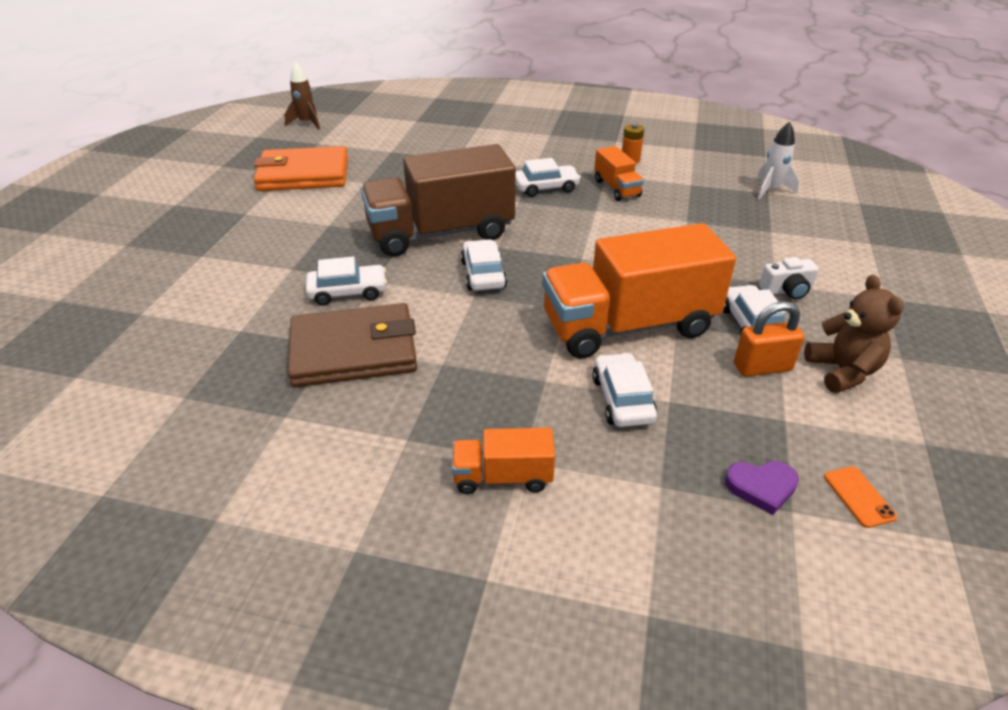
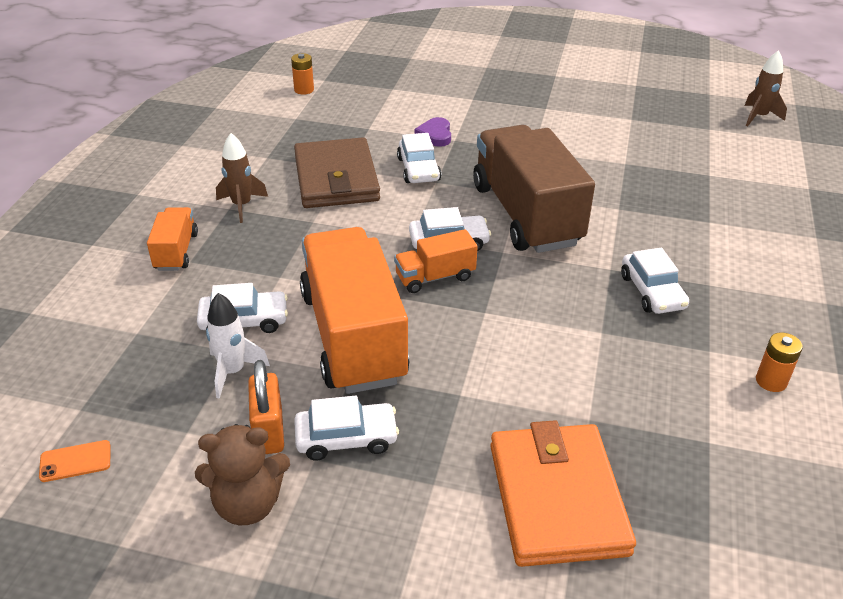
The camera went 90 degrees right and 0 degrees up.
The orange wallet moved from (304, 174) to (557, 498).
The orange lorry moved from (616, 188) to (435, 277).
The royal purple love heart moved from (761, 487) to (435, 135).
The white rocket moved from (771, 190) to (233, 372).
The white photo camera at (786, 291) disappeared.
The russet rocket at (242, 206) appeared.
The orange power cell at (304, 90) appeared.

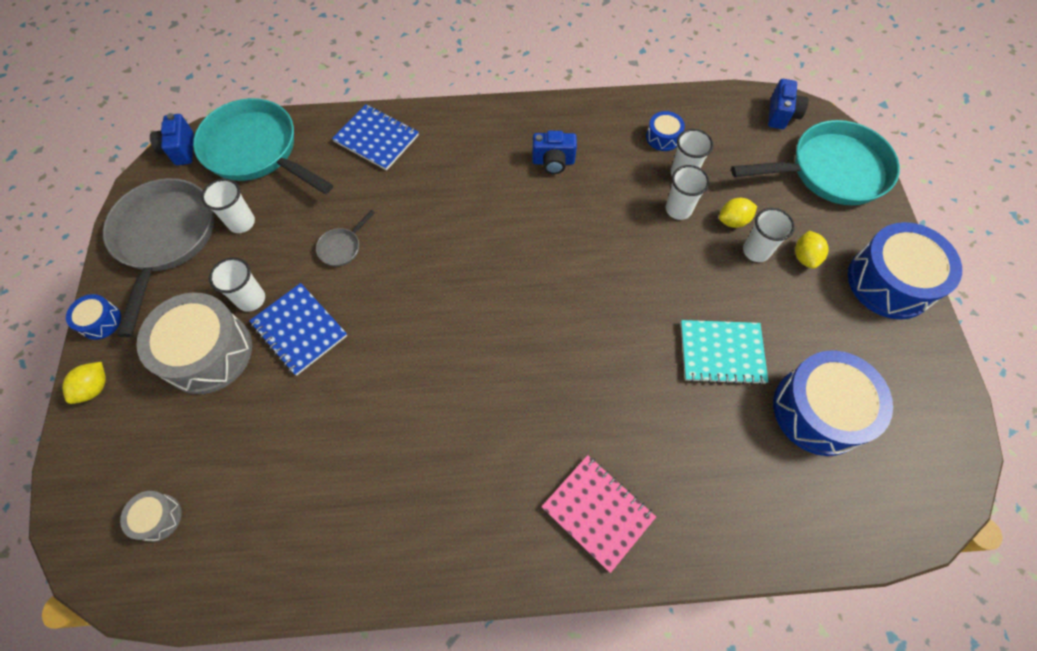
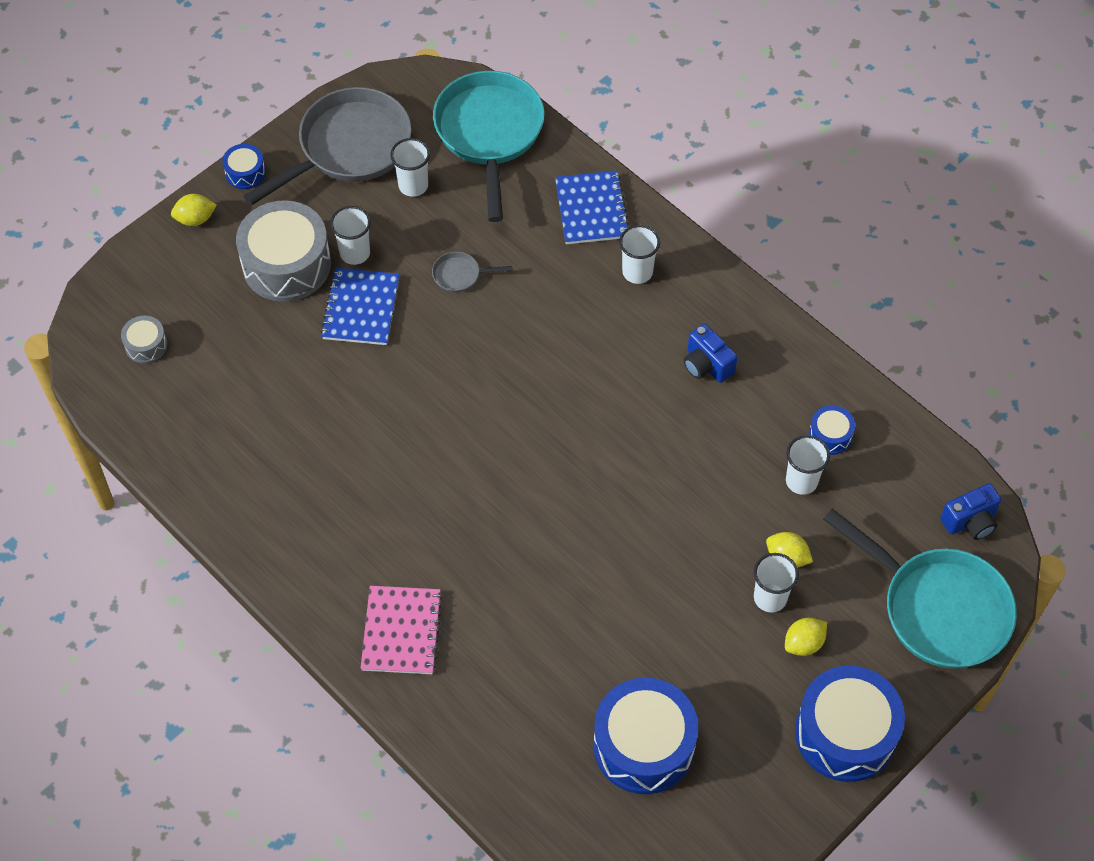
The camera went 50 degrees right and 5 degrees down.
The blue photo camera at (180, 150) disappeared.
The white beaker moved from (678, 209) to (637, 272).
The aqua notebook at (721, 353) disappeared.

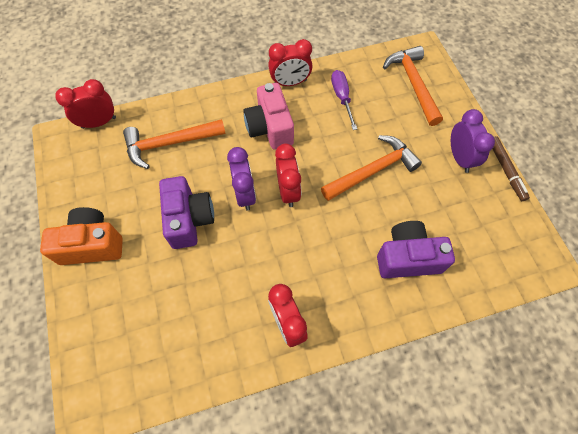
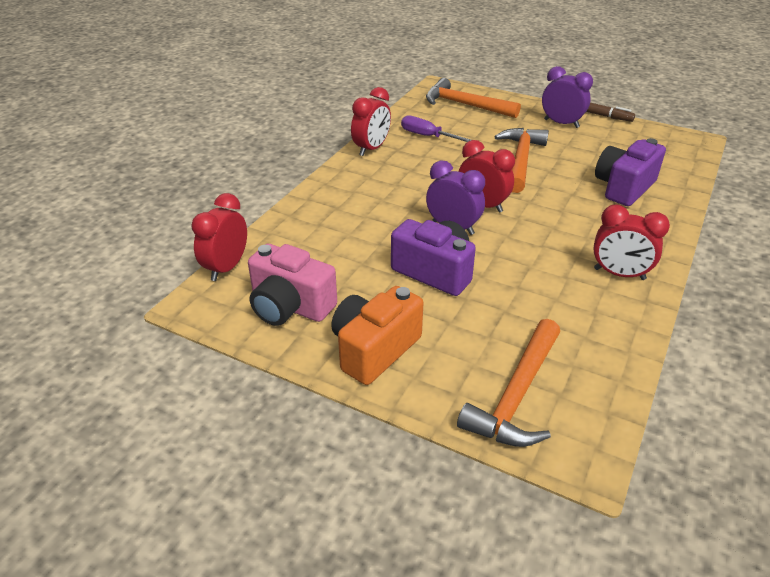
The camera went 45 degrees left and 25 degrees down.
The orange claw hammer moved from (170, 143) to (517, 395).
The pink photo camera moved from (270, 128) to (290, 306).

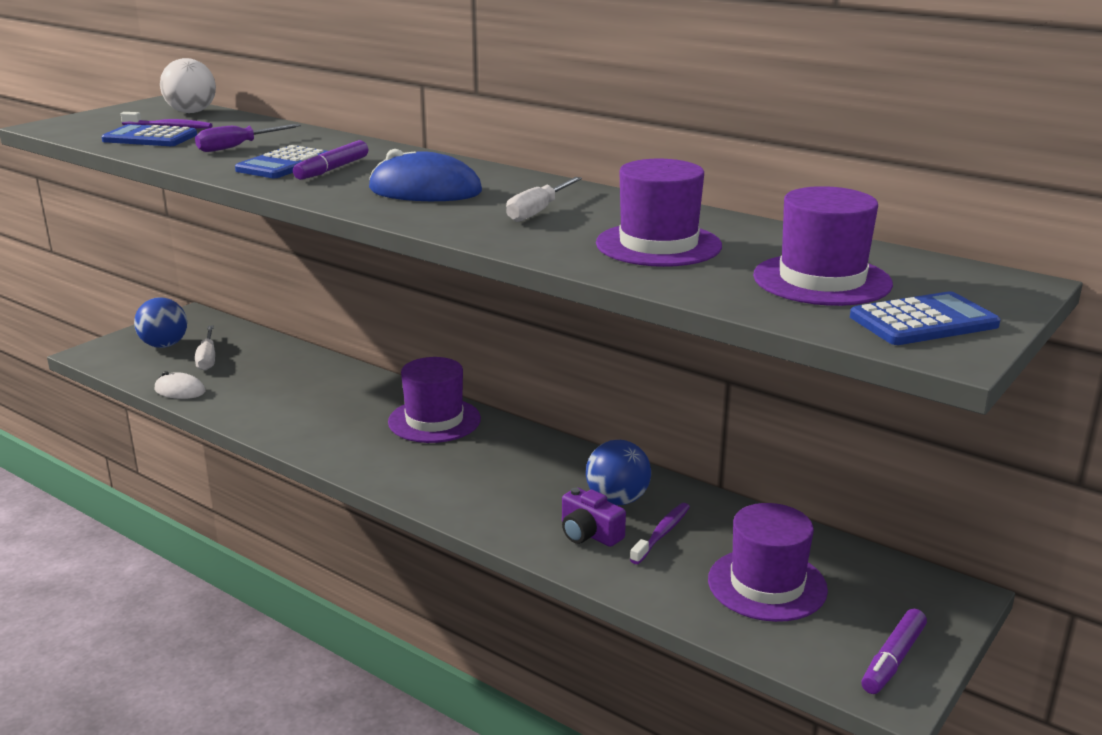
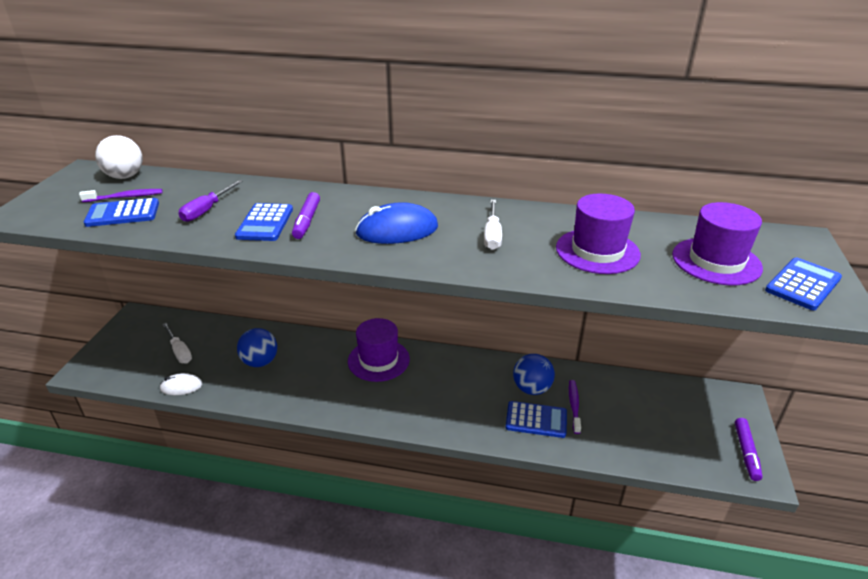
The camera went 25 degrees left and 10 degrees up.
The blue ball moved from (164, 345) to (260, 362).
The royal purple photo camera at (589, 533) was replaced by the blue adding machine at (536, 420).
The royal purple top hat at (767, 584) disappeared.

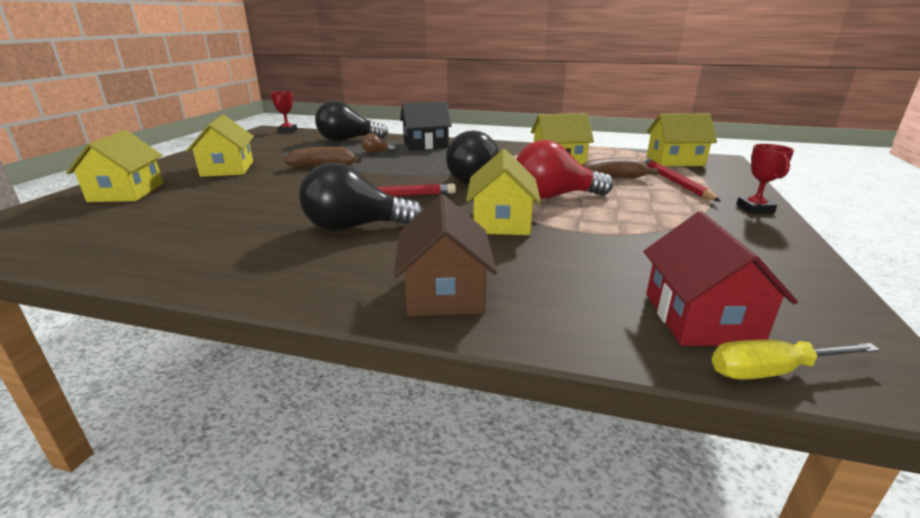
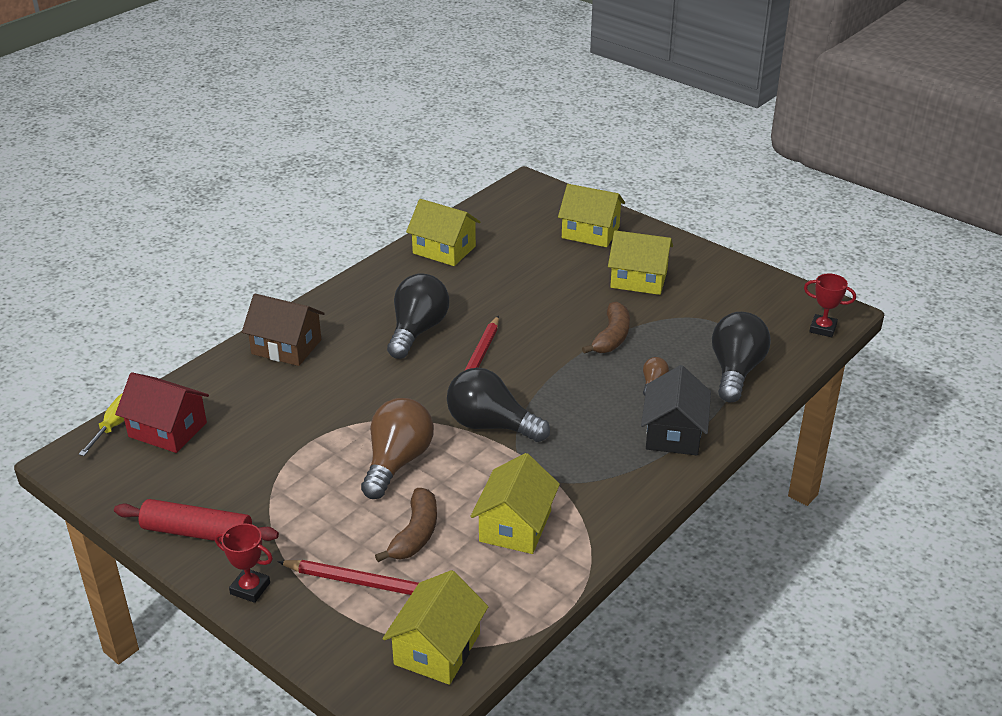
The camera went 115 degrees right and 10 degrees up.
The yellow house moved from (501, 222) to (444, 250).
The scarlet bulb at (554, 196) became the russet bulb at (397, 462).
The scarlet pastry roller at (197, 533) appeared.

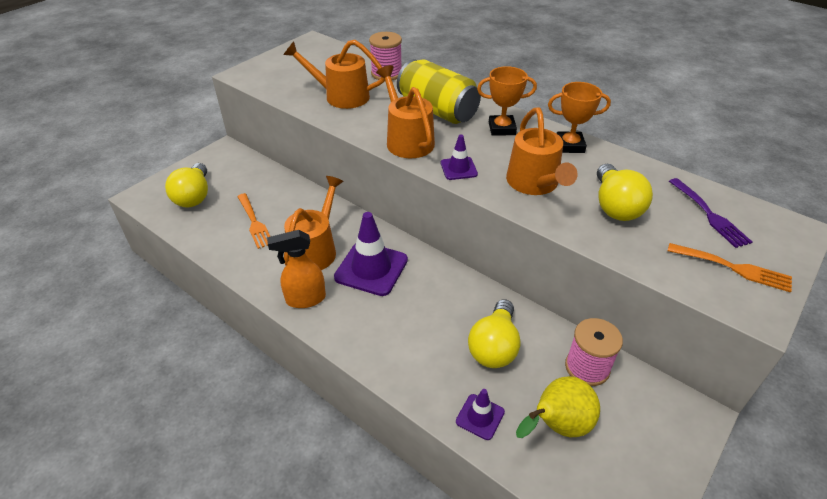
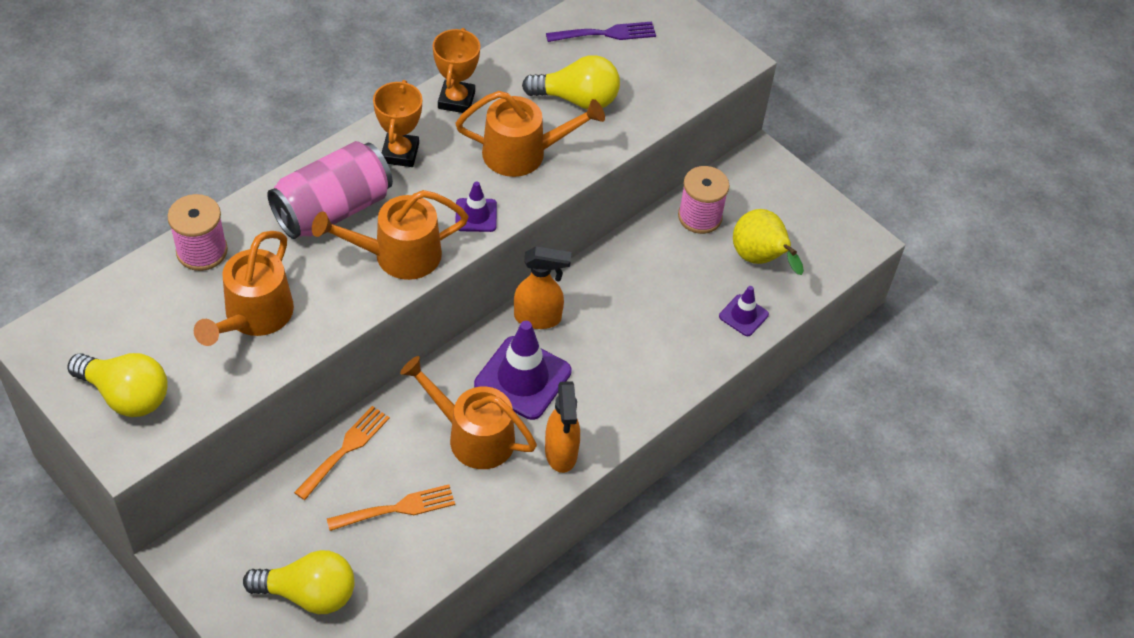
The camera went 85 degrees left and 10 degrees up.
The yellow soda can at (437, 110) became the pink soda can at (333, 209).
The yellow bulb moved from (494, 347) to (126, 395).
The orange fork moved from (734, 268) to (345, 449).
The orange spray bottle at (538, 318) appeared.

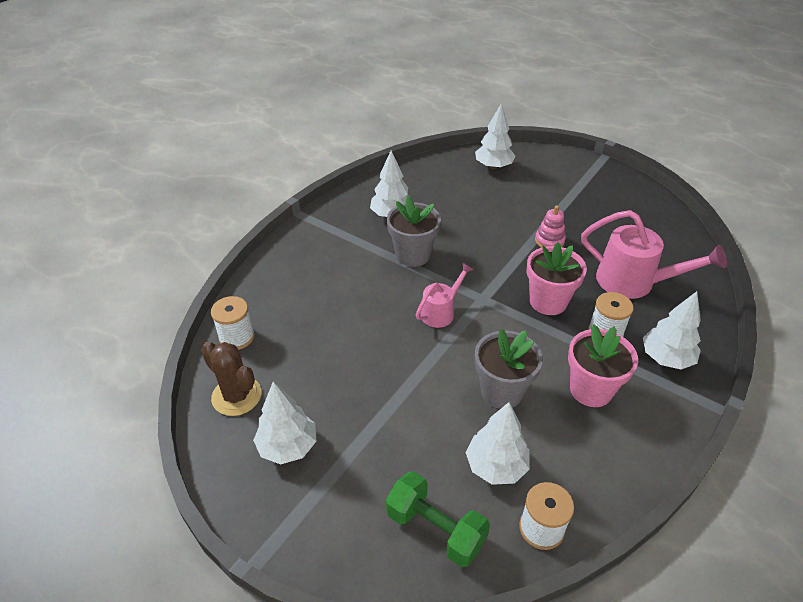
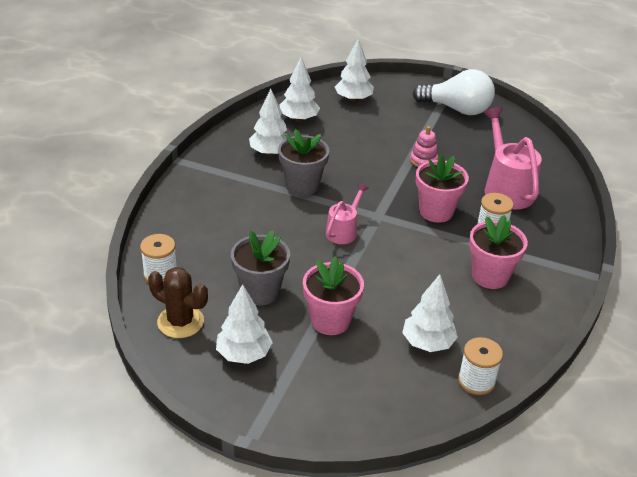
The camera went 15 degrees left and 5 degrees down.
The leaf-green free weight at (435, 529) disappeared.
The ash-grey flower pot moved from (501, 391) to (260, 292).
The pink watering pot at (634, 282) turned 120 degrees counterclockwise.
The white fir tree moved from (666, 358) to (299, 119).
The pink flower pot at (330, 321) appeared.
The white bulb at (457, 109) appeared.

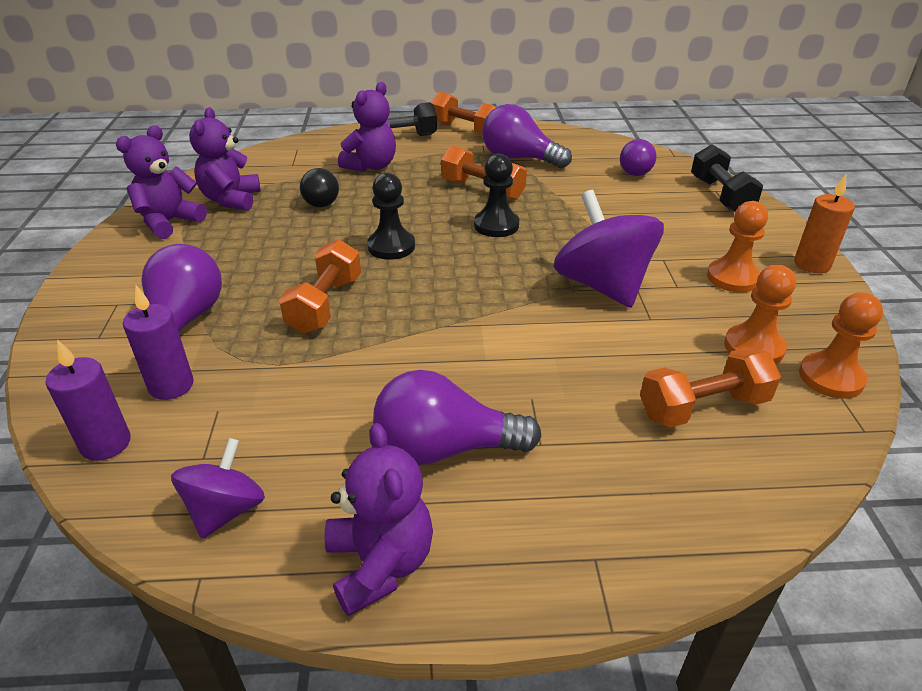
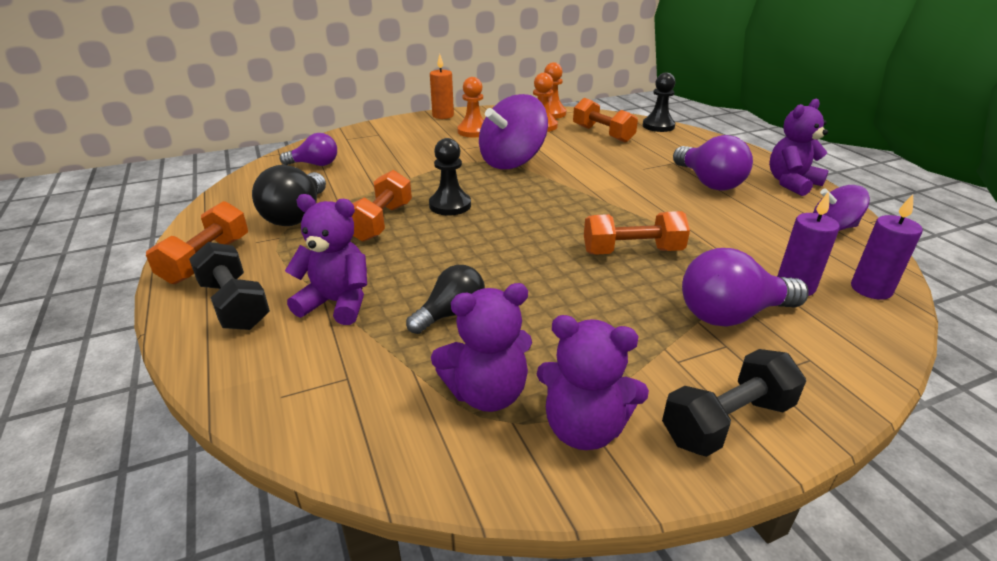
The camera went 110 degrees left and 5 degrees down.
The jet-black pawn moved from (391, 246) to (658, 126).
The royal purple bulb at (519, 159) became the jet-black bulb at (297, 215).
The jet-black free weight moved from (720, 196) to (727, 421).

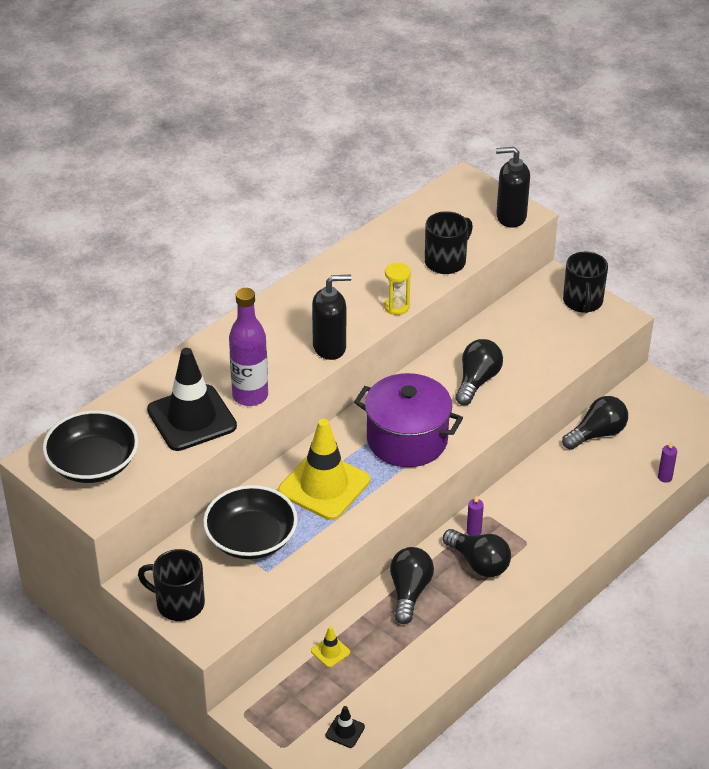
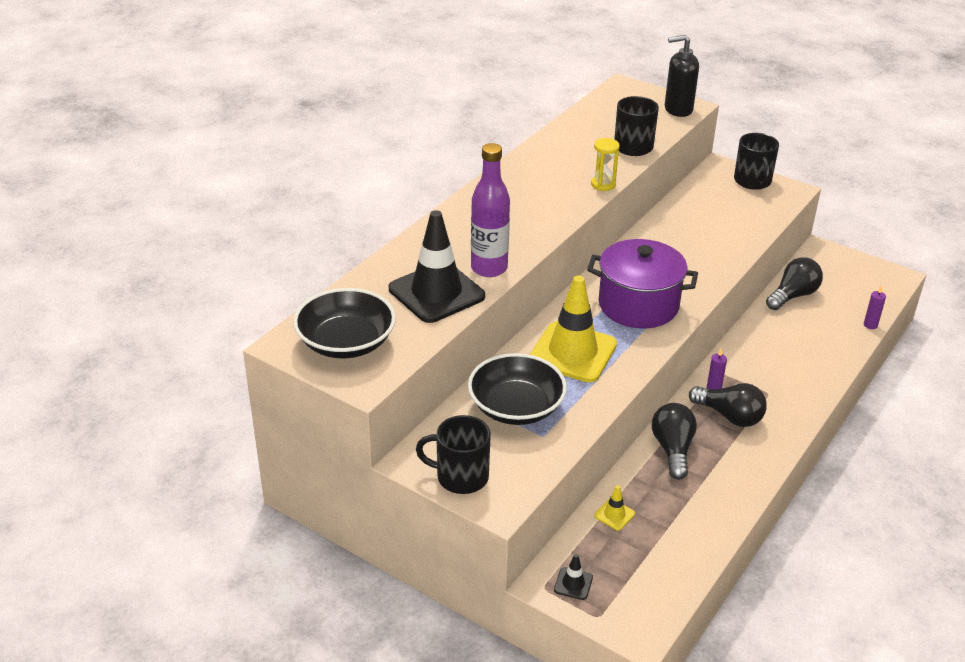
The camera went 10 degrees left and 5 degrees down.
The jet-black soap dispenser at (330, 347) disappeared.
The jet-black safety cone moved from (345, 731) to (573, 584).
The jet-black bulb at (477, 381) disappeared.

